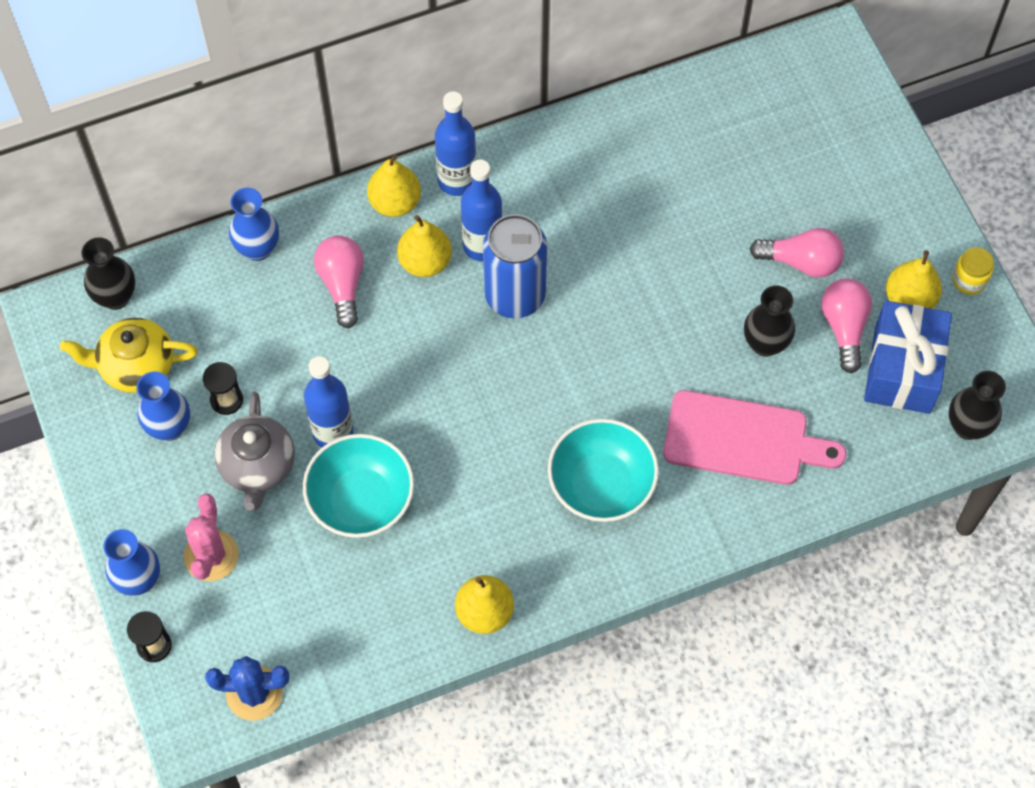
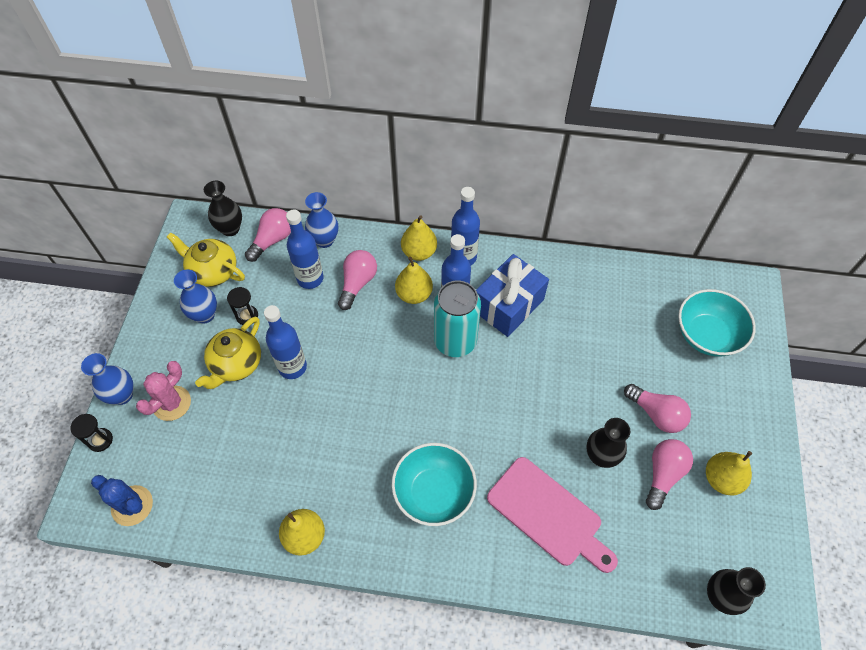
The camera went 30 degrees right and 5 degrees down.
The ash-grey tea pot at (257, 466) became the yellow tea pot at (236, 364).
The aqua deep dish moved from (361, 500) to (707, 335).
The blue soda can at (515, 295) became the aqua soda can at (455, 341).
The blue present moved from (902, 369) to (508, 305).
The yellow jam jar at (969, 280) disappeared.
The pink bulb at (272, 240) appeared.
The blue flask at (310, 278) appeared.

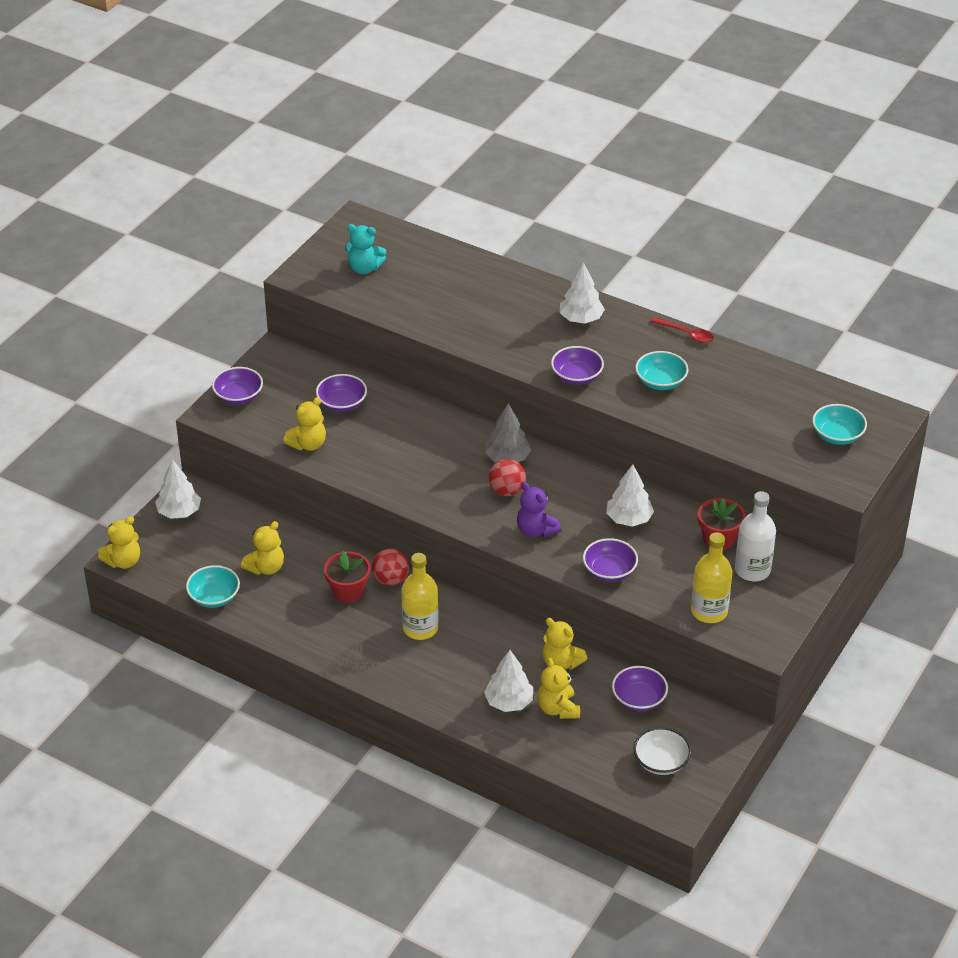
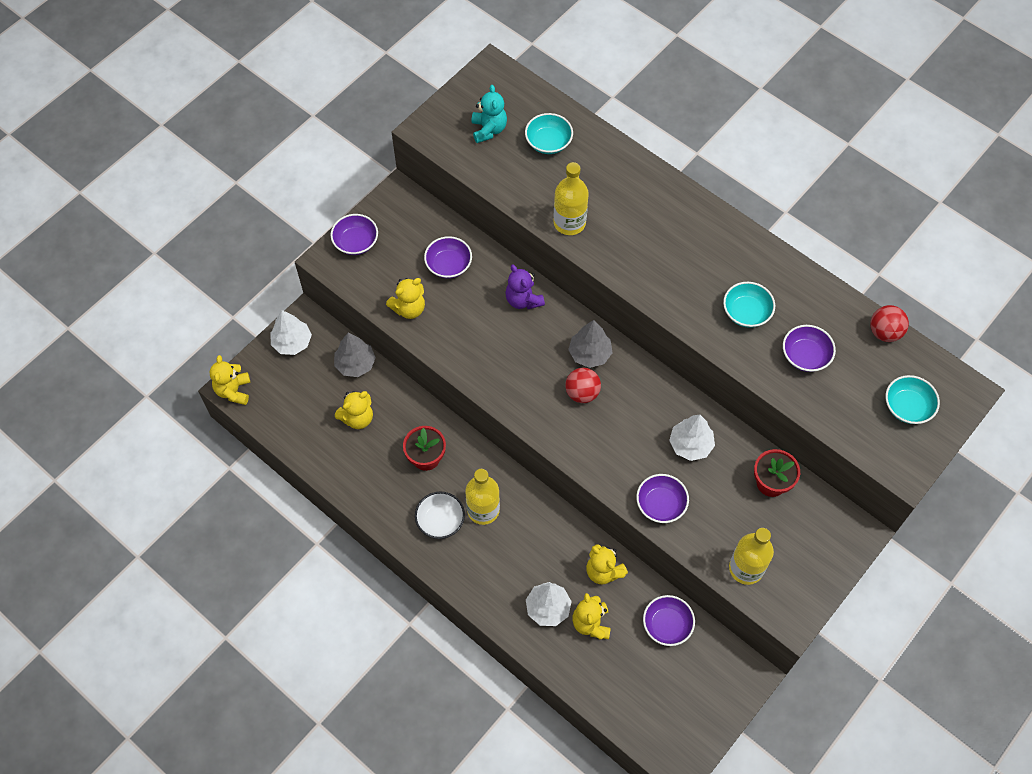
The camera went 10 degrees right and 20 degrees up.
The yellow teddy bear at (123, 561) turned 120 degrees clockwise.
The aqua deep dish moved from (214, 597) to (548, 142).
The aqua teddy bear at (364, 268) turned 120 degrees counterclockwise.
The scarlet ball moved from (390, 580) to (884, 332).
The royal purple teddy bear moved from (536, 530) to (523, 300).
The royal purple deep dish moved from (576, 376) to (805, 356).
The white fir tree at (581, 319) disappeared.
The white deep dish moved from (661, 762) to (440, 521).
The scarlet teaspoon at (686, 334) disappeared.
The white flask at (752, 570) disappeared.
The ash-grey fir tree at (355, 364) appeared.
The yellow flask at (569, 223) appeared.

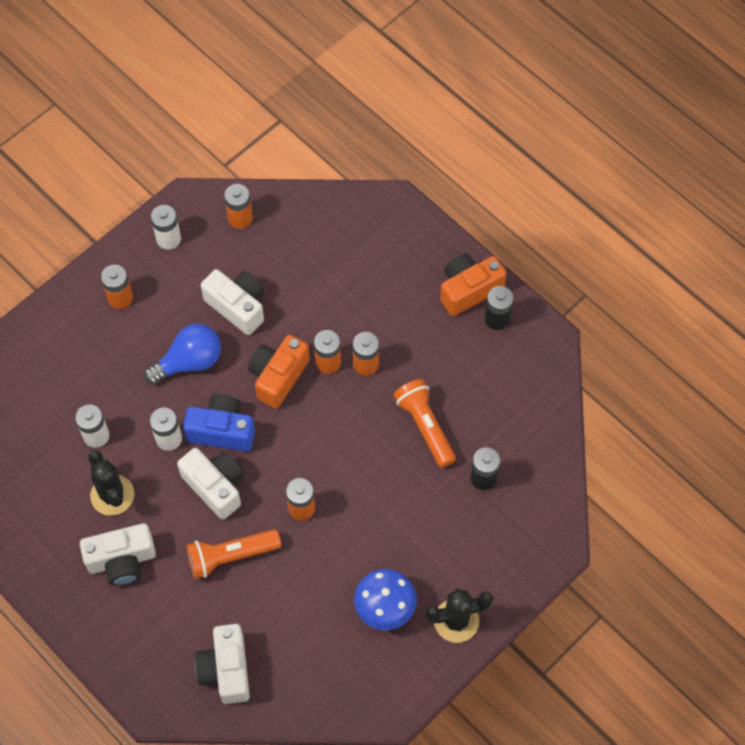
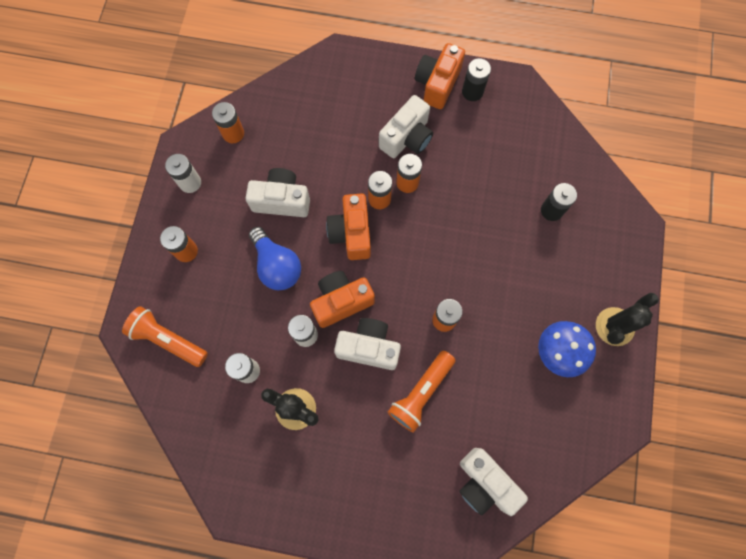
The camera went 35 degrees left and 10 degrees up.
The white photo camera moved from (122, 560) to (407, 138).
The blue bulb at (189, 362) turned 120 degrees clockwise.
The blue photo camera at (222, 431) became the orange photo camera at (341, 301).
The orange flashlight moved from (425, 426) to (168, 339).

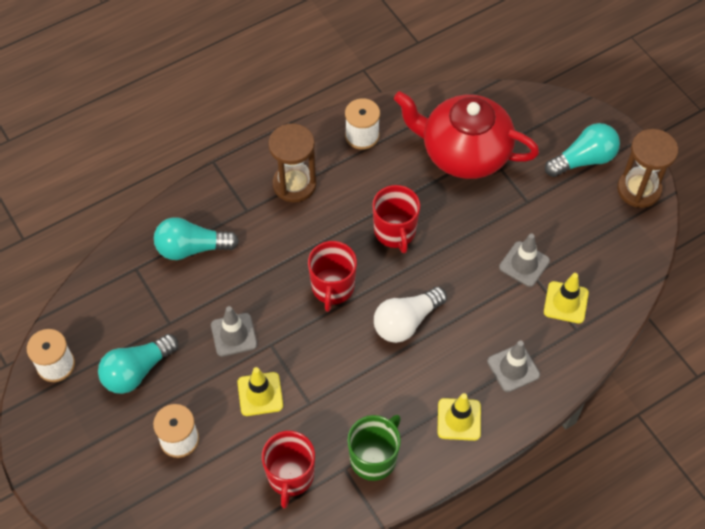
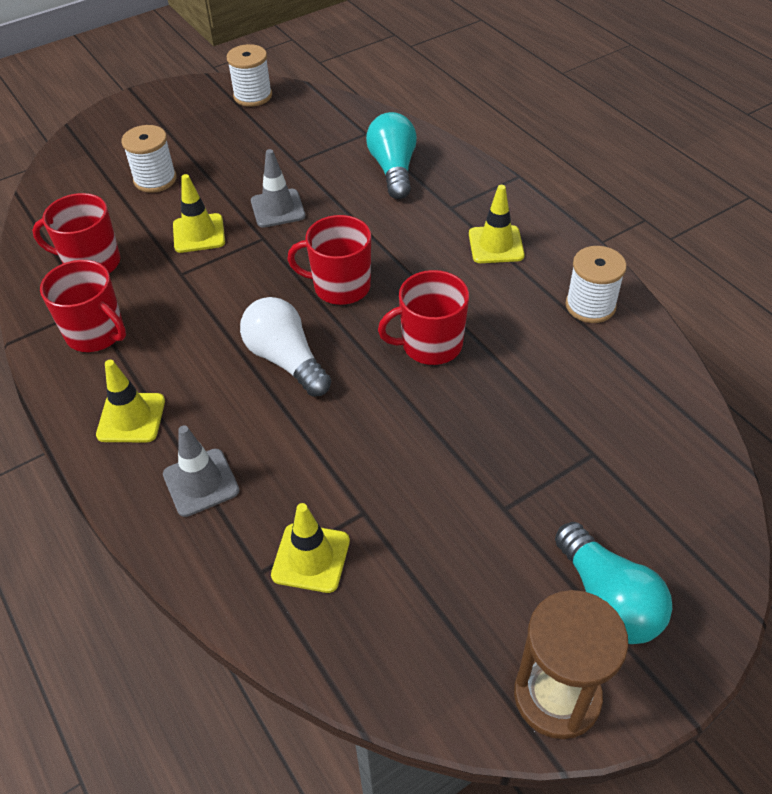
The camera went 90 degrees right and 10 degrees down.
The aqua bulb at (137, 371) disappeared.
The russet hourglass at (294, 184) was replaced by the yellow safety cone at (496, 245).
The leaf-green tea mug at (374, 458) became the scarlet tea mug at (96, 333).
The scarlet tea pot at (463, 153) disappeared.
The ash-grey safety cone at (524, 264) disappeared.

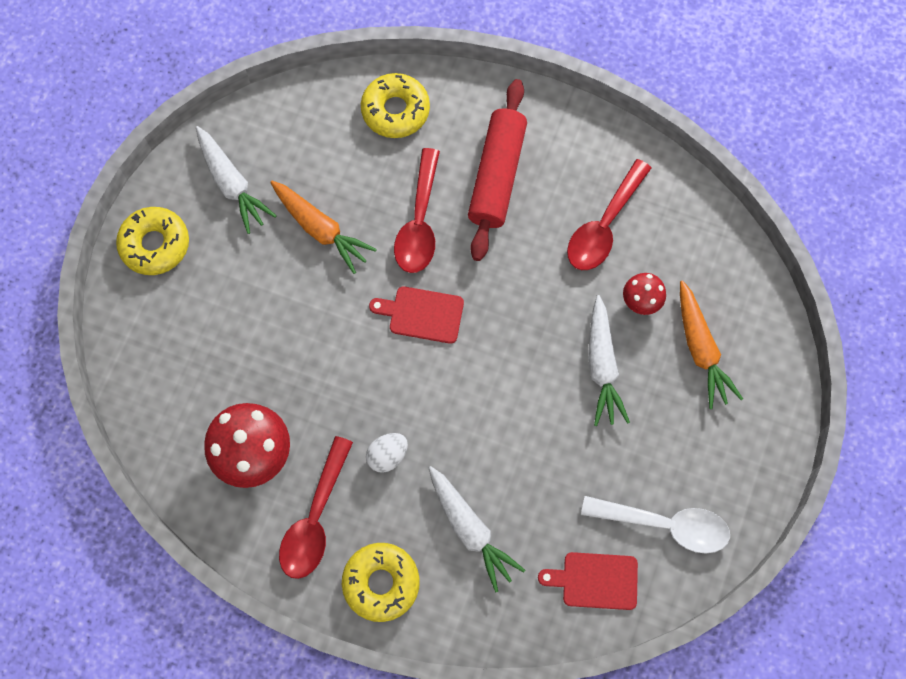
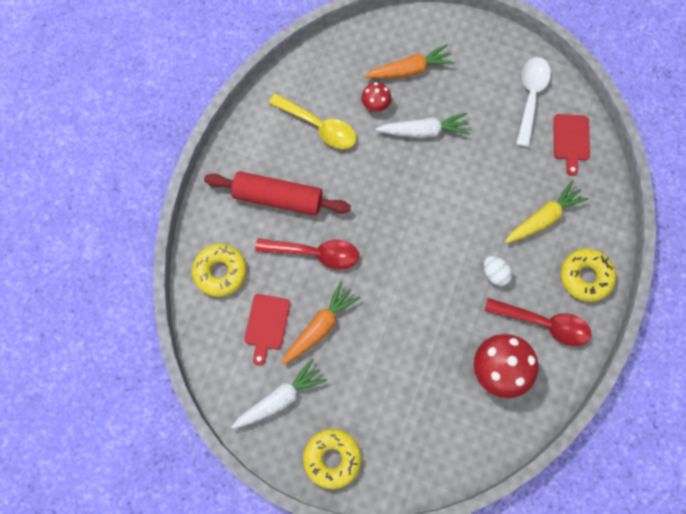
The camera went 90 degrees left and 0 degrees up.
The scarlet cutting board moved from (422, 314) to (267, 325).
The white root vegetable at (470, 529) became the yellow root vegetable at (543, 218).
The scarlet teaspoon at (604, 225) became the yellow teaspoon at (319, 126).

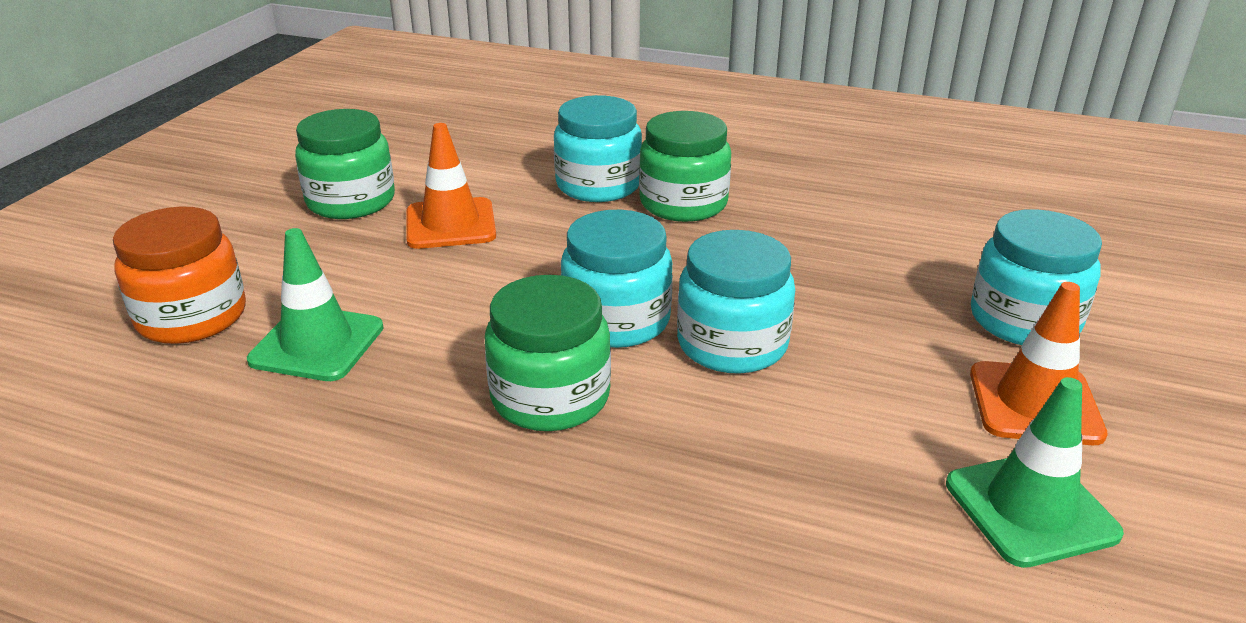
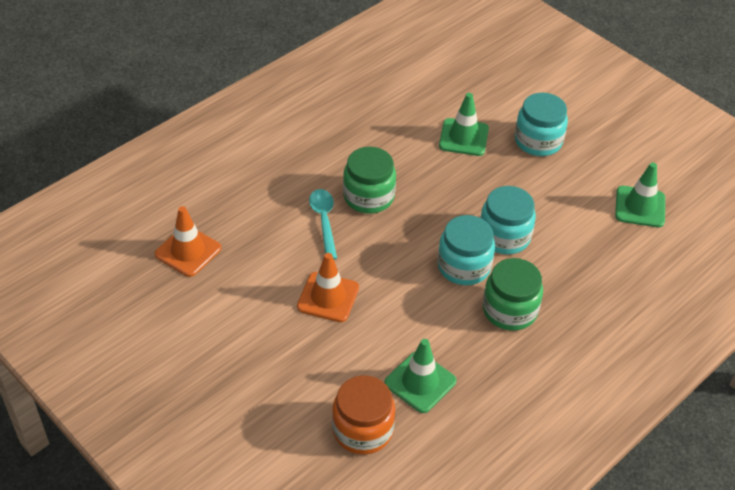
The camera went 65 degrees left and 15 degrees up.
The leaf-green jam jar at (351, 201) disappeared.
The aqua jam jar at (598, 185) was replaced by the aqua teaspoon at (324, 221).
The orange safety cone moved from (1034, 404) to (188, 251).
The leaf-green safety cone at (463, 137) appeared.

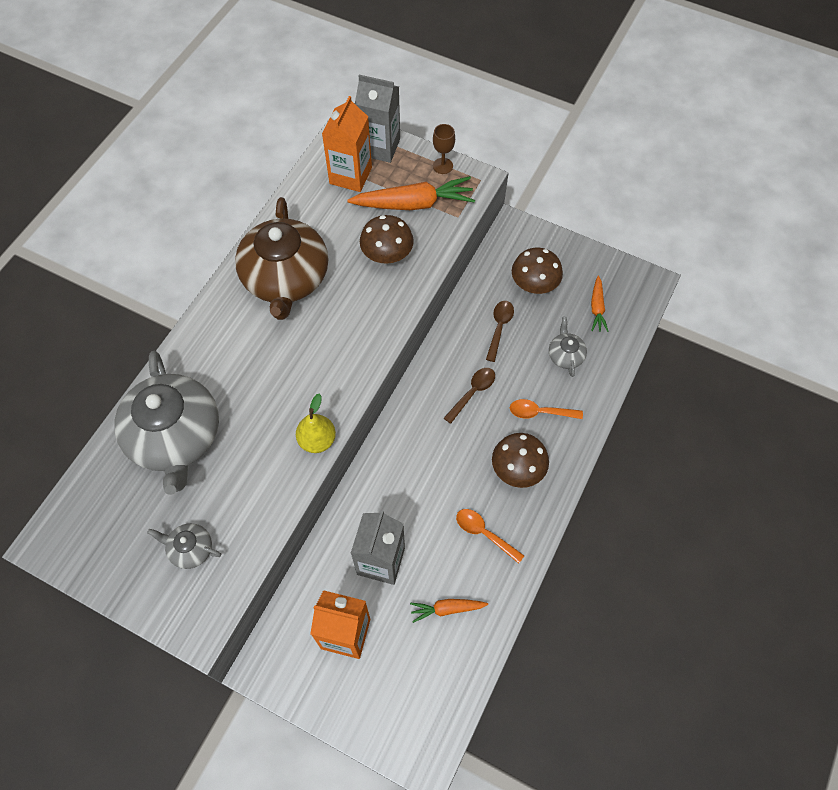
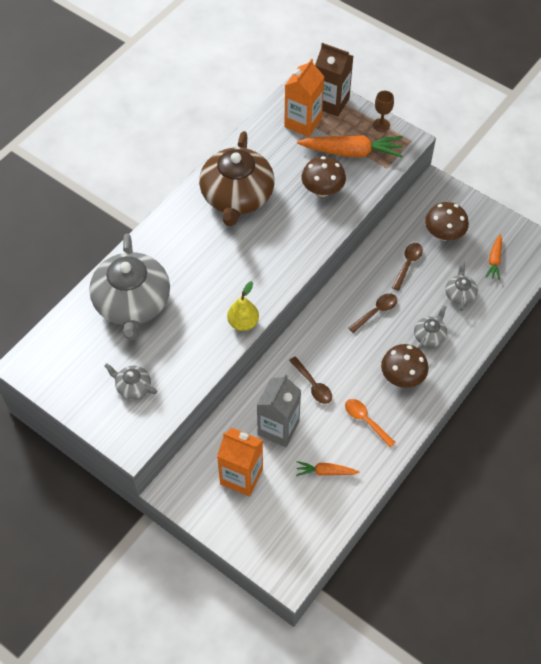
The camera went 10 degrees right and 5 degrees down.
The ash-grey milk carton at (380, 147) became the russet milk carton at (331, 103).
The orange teaspoon at (540, 412) was replaced by the ash-grey tea pot at (429, 335).
The russet teaspoon at (313, 385) appeared.

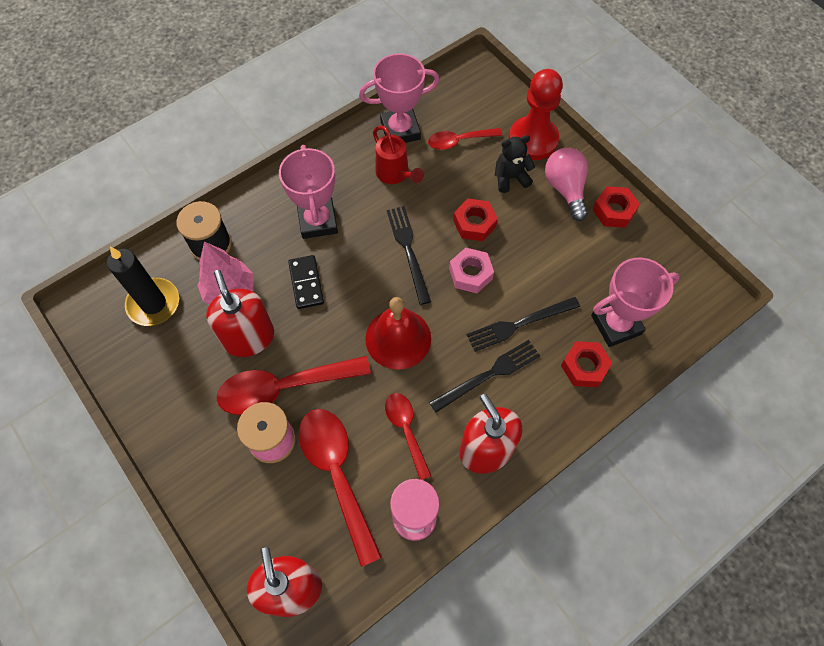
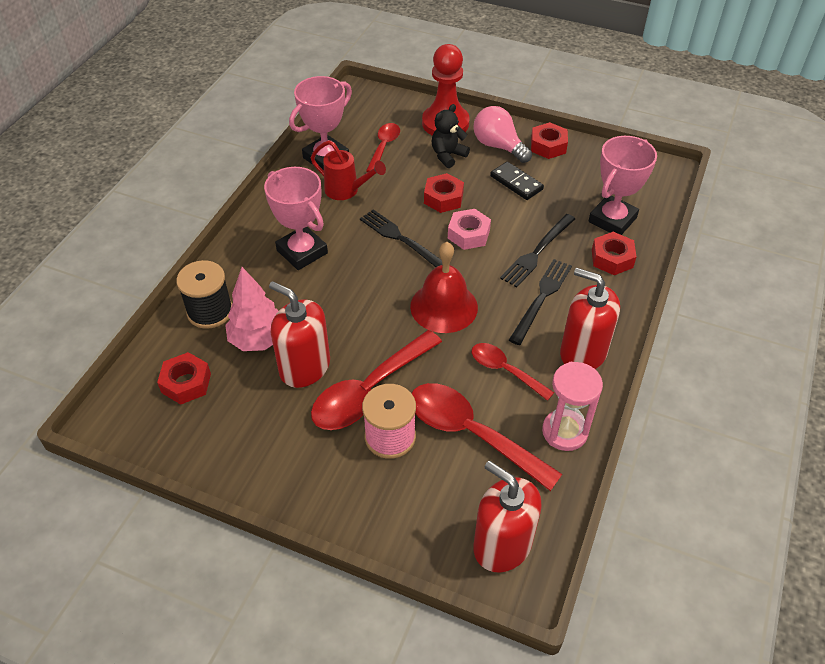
The camera went 30 degrees left and 15 degrees down.
The jet-black candle at (153, 303) was replaced by the scarlet nut at (186, 383).
The jet-black domino tile moved from (306, 283) to (516, 183).
The scarlet teaspoon at (459, 141) turned 150 degrees clockwise.

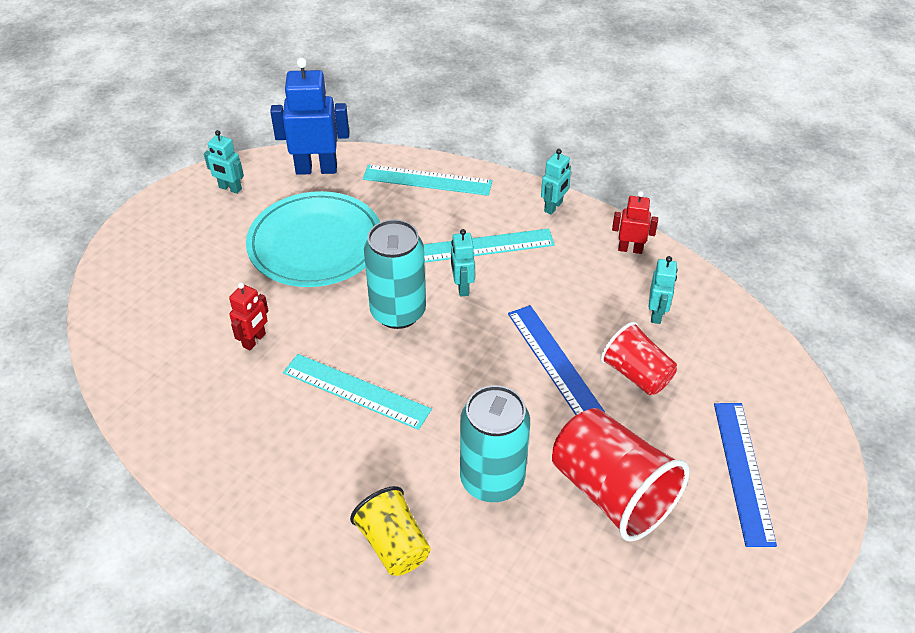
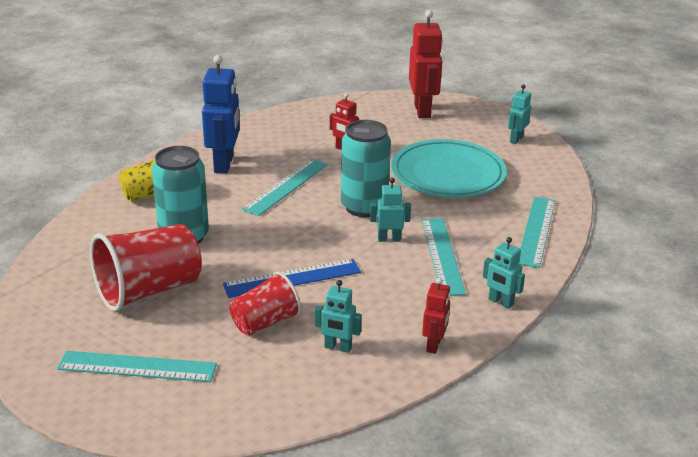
The camera went 95 degrees right and 15 degrees down.
The blue robot figure moved from (316, 169) to (224, 164).
The blue ruler at (743, 471) became the aqua ruler at (137, 367).
The scarlet robot figure at (422, 111) appeared.

